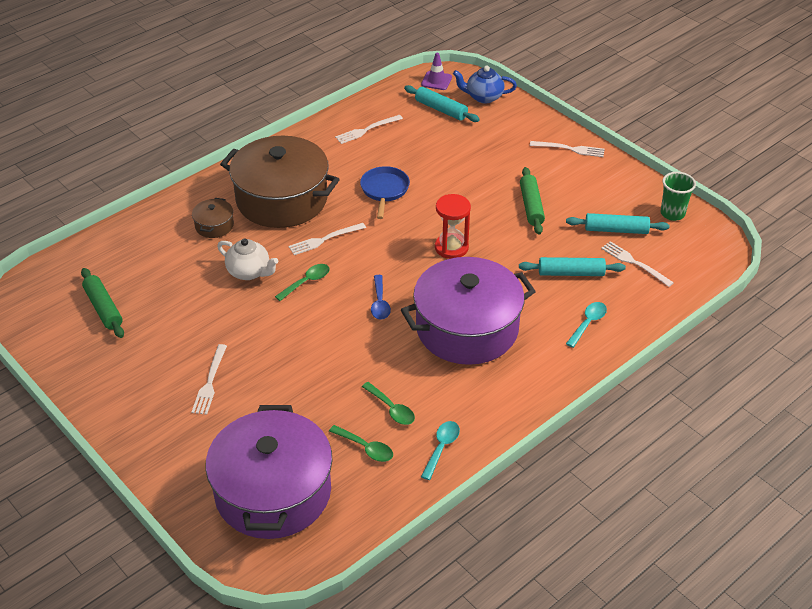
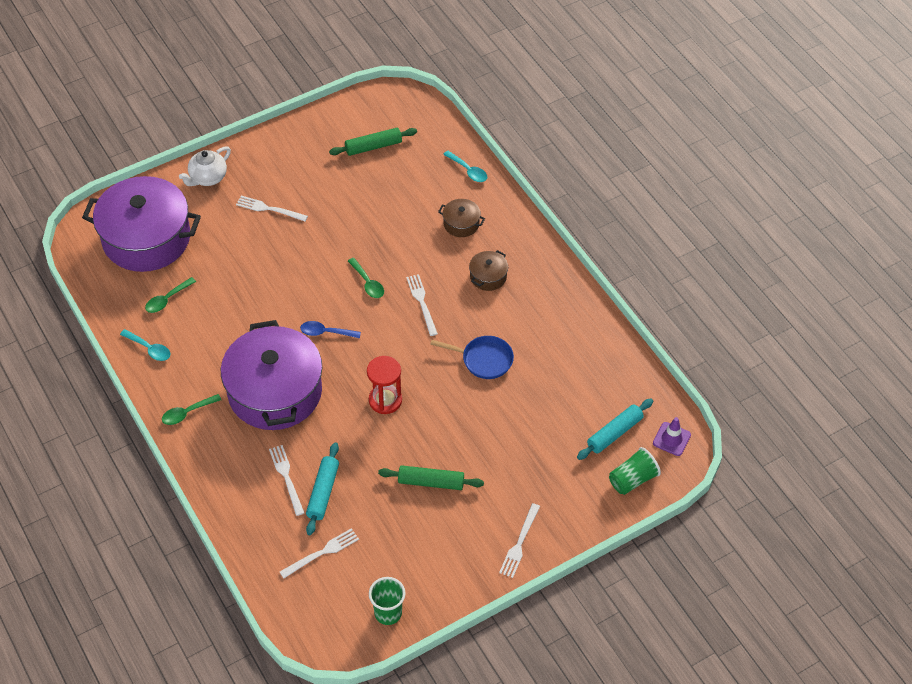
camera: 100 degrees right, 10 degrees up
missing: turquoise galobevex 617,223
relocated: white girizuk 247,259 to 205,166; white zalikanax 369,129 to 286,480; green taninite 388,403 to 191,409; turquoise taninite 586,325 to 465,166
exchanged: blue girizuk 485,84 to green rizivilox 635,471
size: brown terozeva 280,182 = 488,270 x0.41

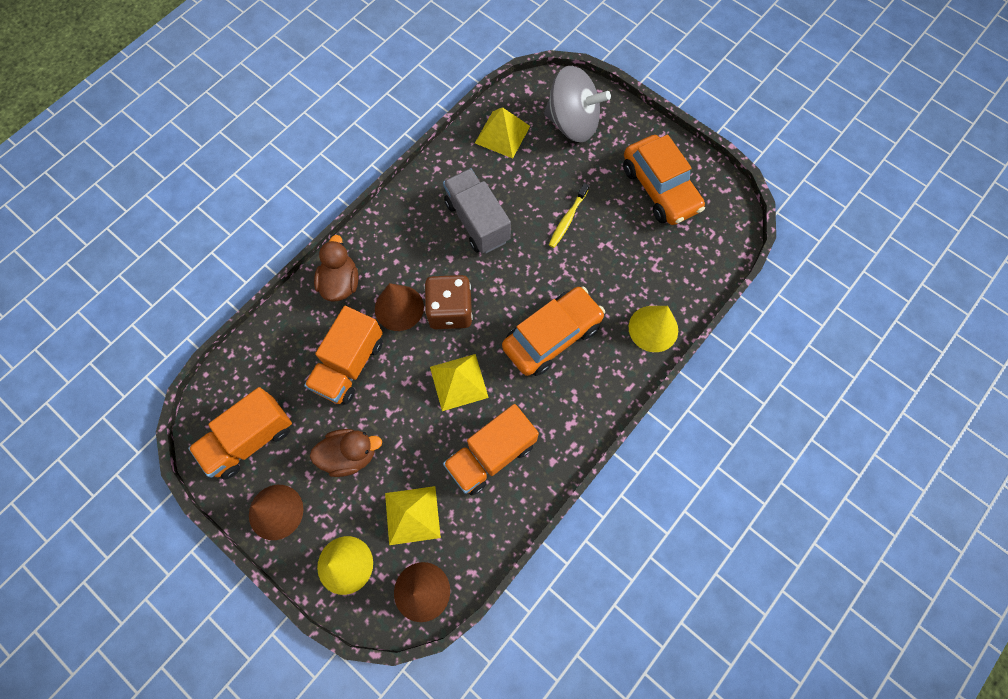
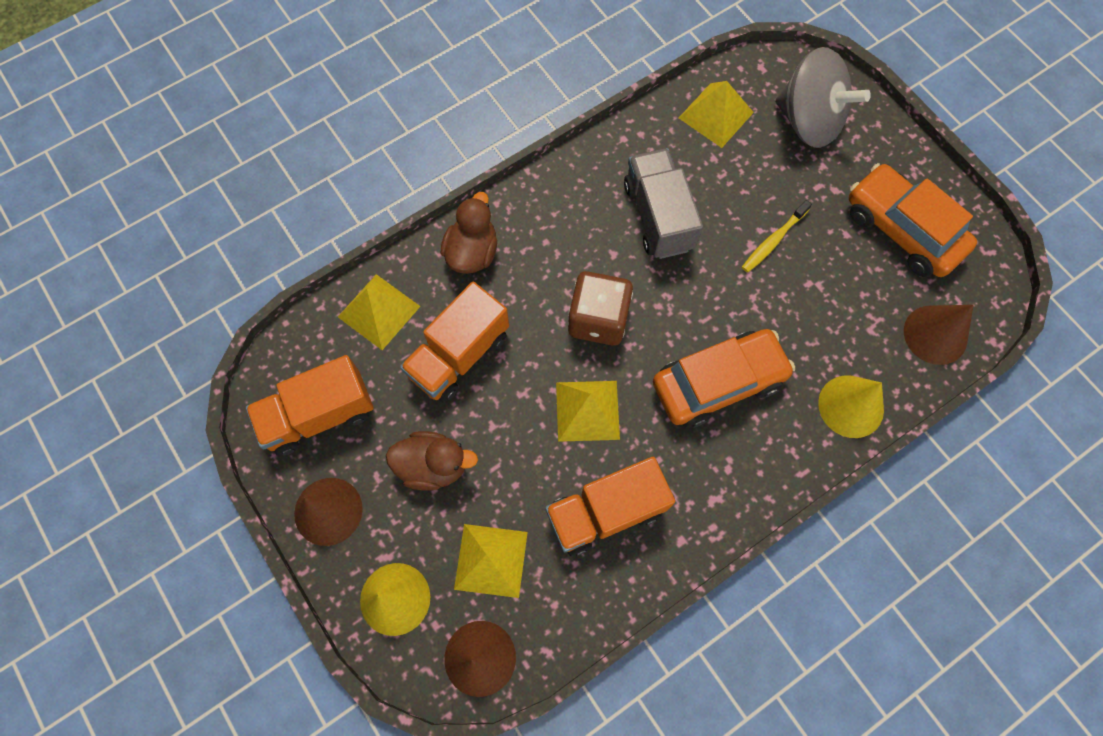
camera: 15 degrees right, 0 degrees up
appeared: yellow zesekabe 379,312
relocated: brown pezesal 399,307 to 939,335
spun: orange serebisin 664,179 = 913,220 150 degrees clockwise

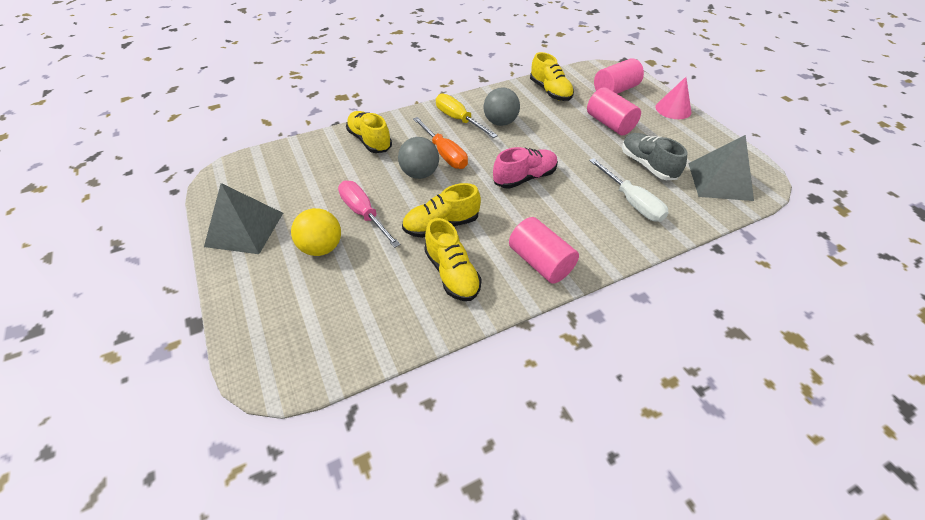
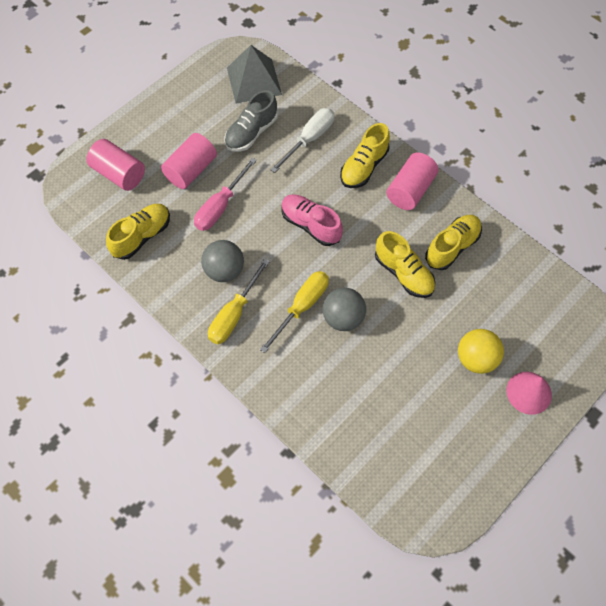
camera: 110 degrees left, 15 degrees up
missing: grey zesekabe 243,218
relocated: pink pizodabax 369,214 to 225,194; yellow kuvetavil 369,132 to 365,155; pink pezesal 673,98 to 529,393
colour: orange pizodabax 440,143 to yellow pizodabax 294,312

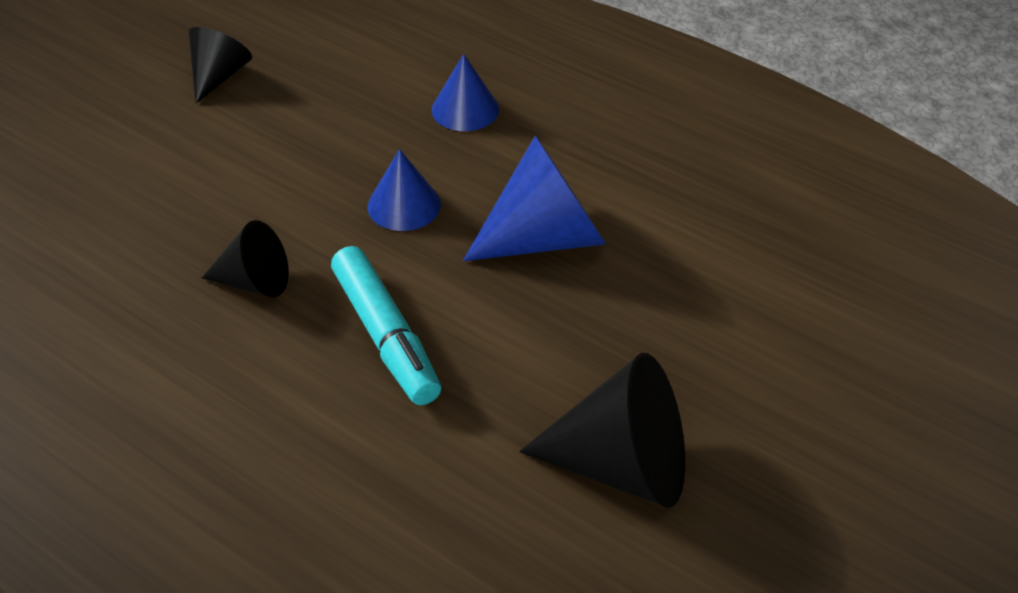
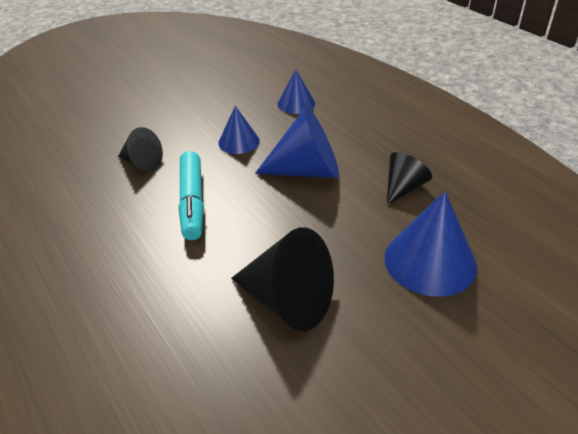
camera: 20 degrees right, 5 degrees down
appeared: blue pezesal 430,244
relocated: black pezesal 220,65 to 409,178

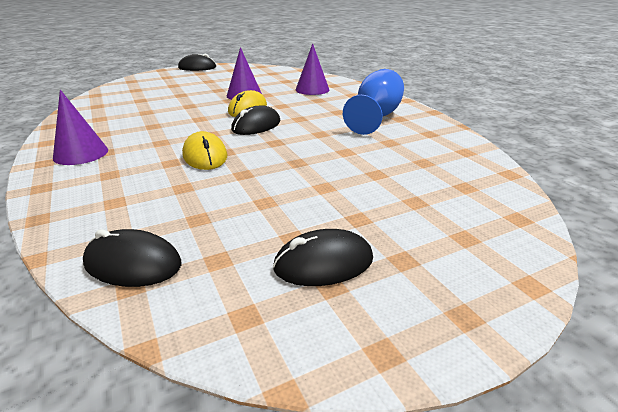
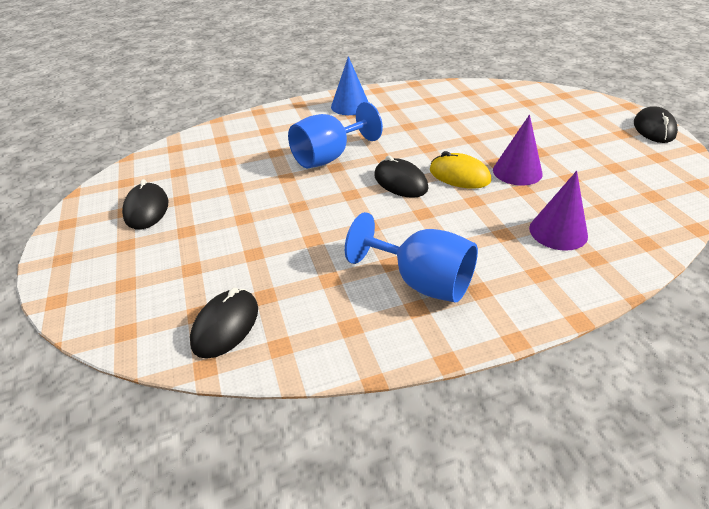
camera: 100 degrees right, 10 degrees up
relocated: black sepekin 132,258 to 224,323
exchanged: yellow sepekin 204,150 to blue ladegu 335,135
colour: purple pezesal 80,127 to blue pezesal 349,85

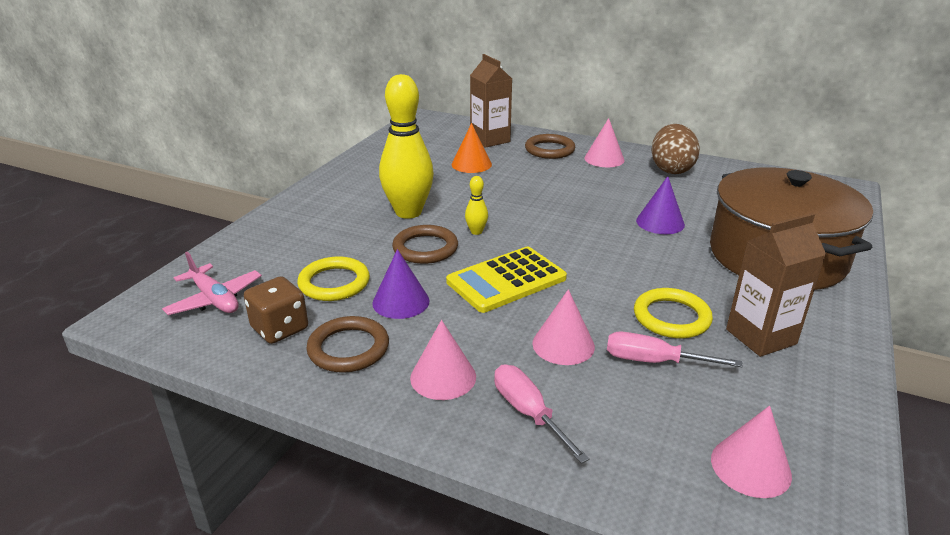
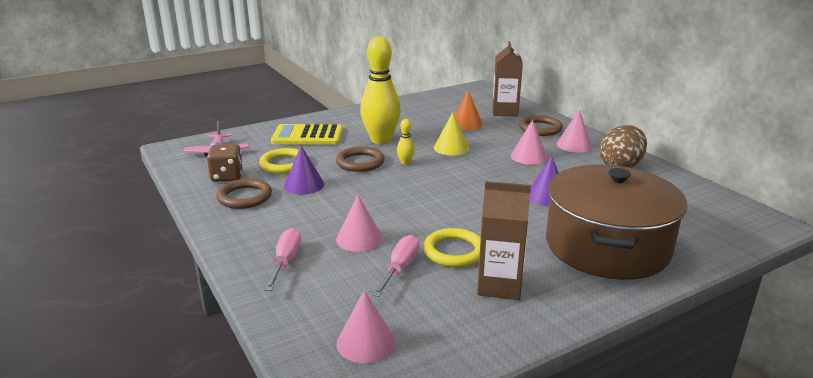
camera: 35 degrees right, 5 degrees down
appeared: yellow pezesal 451,134
relocated: pink pezesal 443,360 to 529,142; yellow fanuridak 506,280 to 307,134
spun: pink pizodabax 675,349 = 396,266 60 degrees clockwise

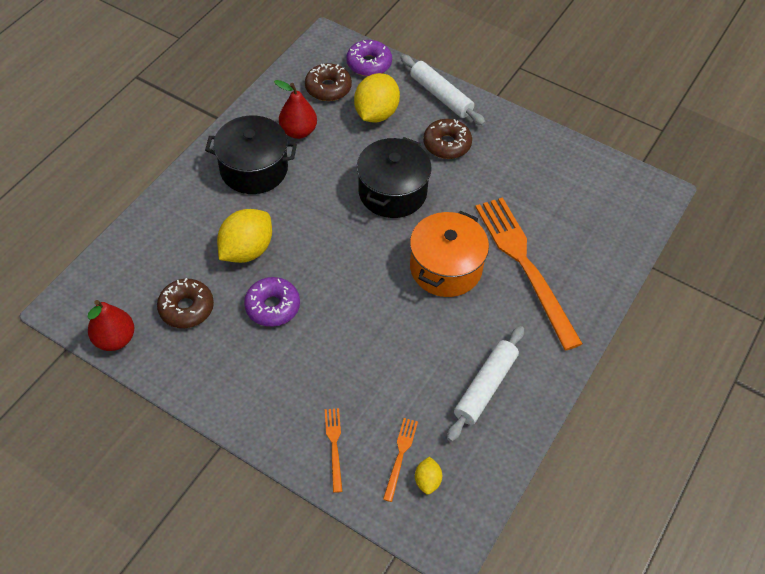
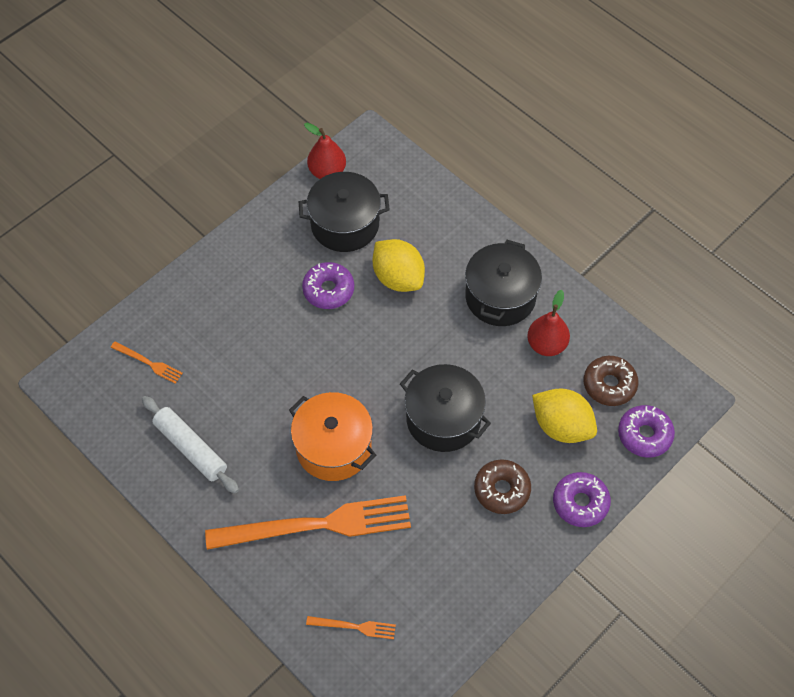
camera: 105 degrees right, 5 degrees up
missing: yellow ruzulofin 428,475
relocated: orange zalikanax 334,450 to 351,627
exchanged: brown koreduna 185,303 to black terozeva 344,212; white galobevex 443,90 to purple koreduna 582,499

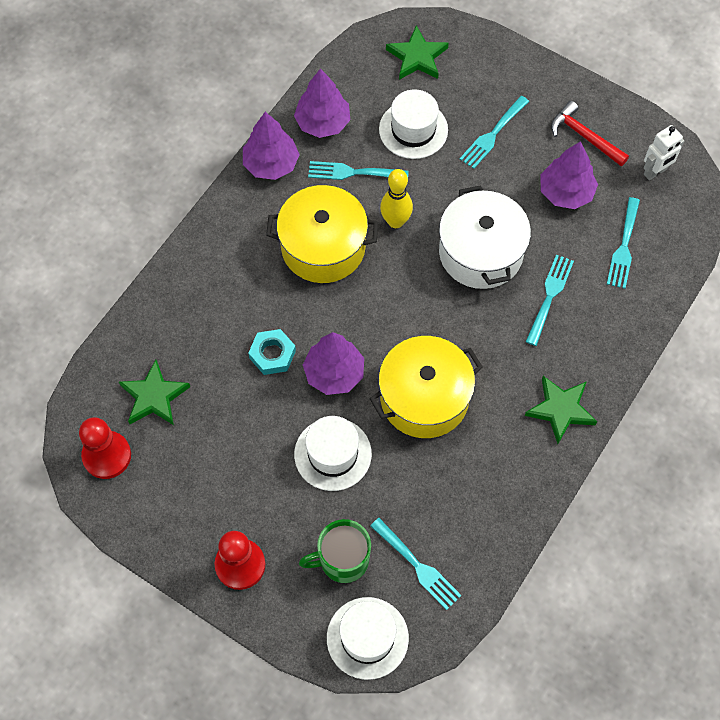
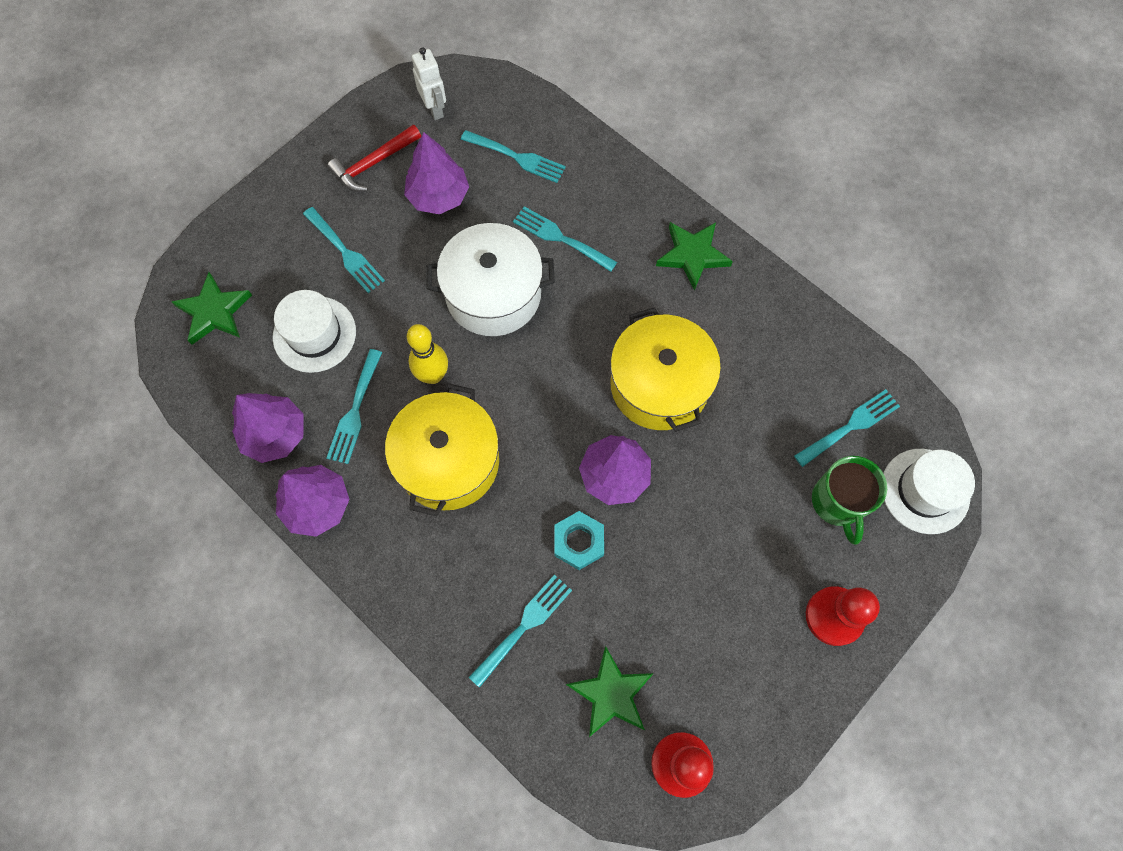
camera: 80 degrees left, 5 degrees up
missing: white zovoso 333,453
appeared: turquoise zalikanax 520,631

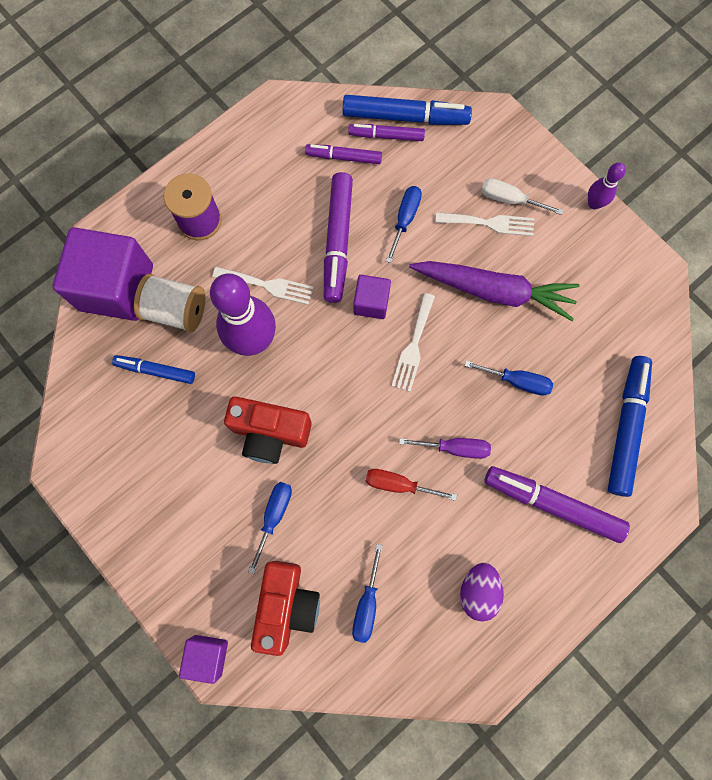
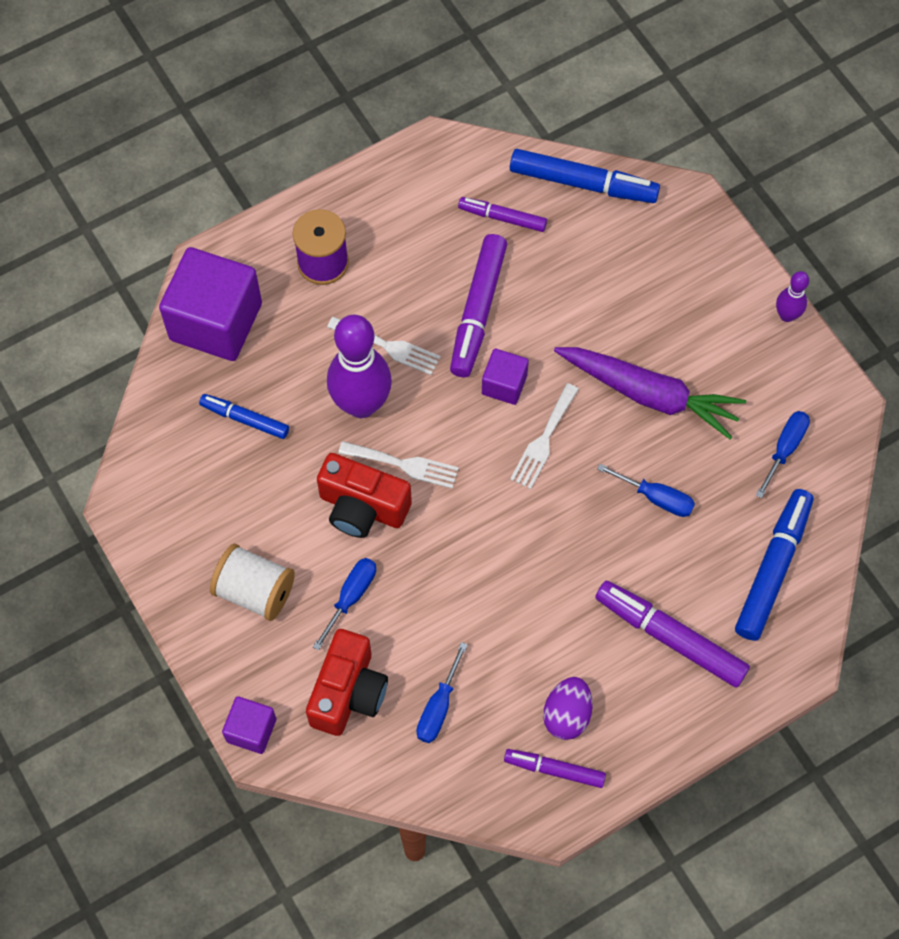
camera: 10 degrees right, 10 degrees down
missing: red pizodabax 411,485; purple pizodabax 445,448; white pizodabax 522,196
relocated: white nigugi 169,303 to 252,582; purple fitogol 386,132 to 555,768; blue pizodabax 404,224 to 783,454; white zalikanax 484,224 to 398,465

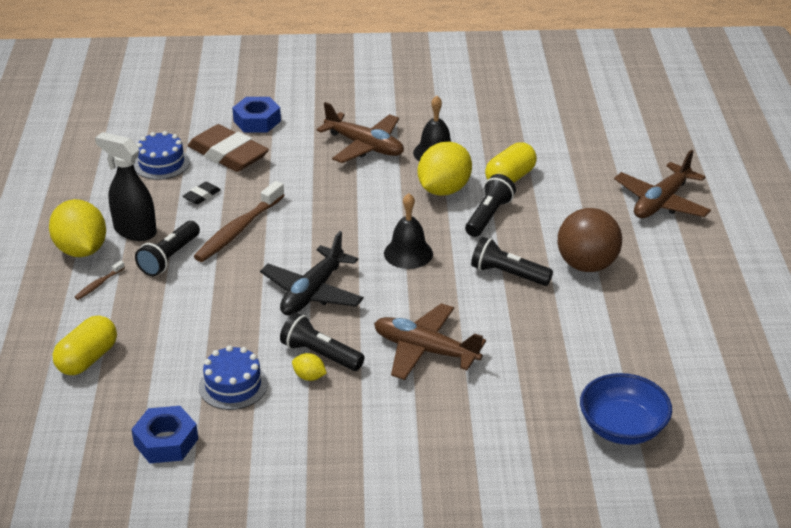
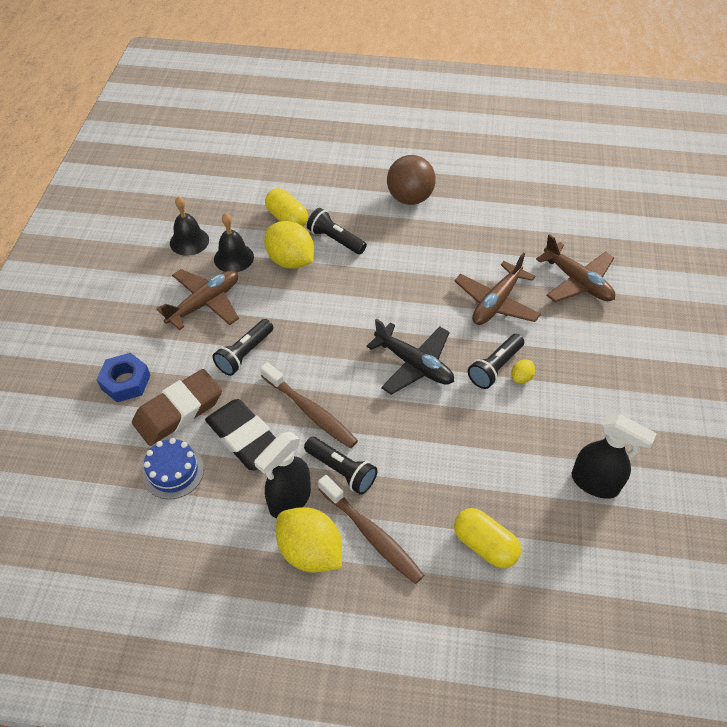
camera: 80 degrees left, 15 degrees up
missing: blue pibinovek 233,377; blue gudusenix 626,409
relocated: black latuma 408,231 to 189,226; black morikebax 512,261 to 243,347; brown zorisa 662,183 to 575,268
exchanged: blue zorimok 164,434 to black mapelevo 614,456
spun: yellow ruzulofin 77,228 = 309,540 60 degrees clockwise
size: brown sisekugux 100,280 = 371,529 x2.18; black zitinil 202,193 = 240,434 x2.30

